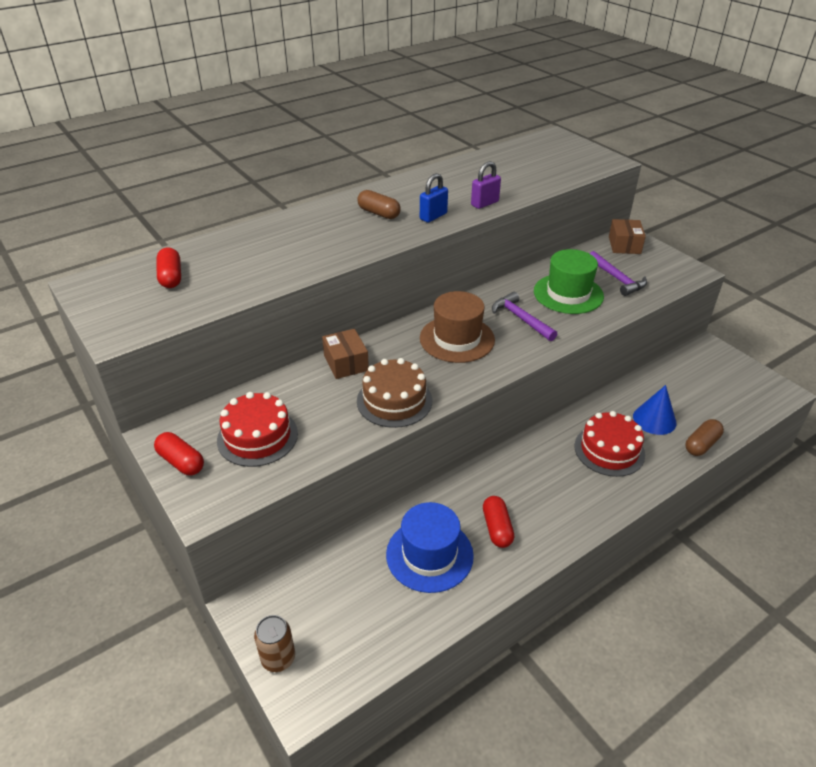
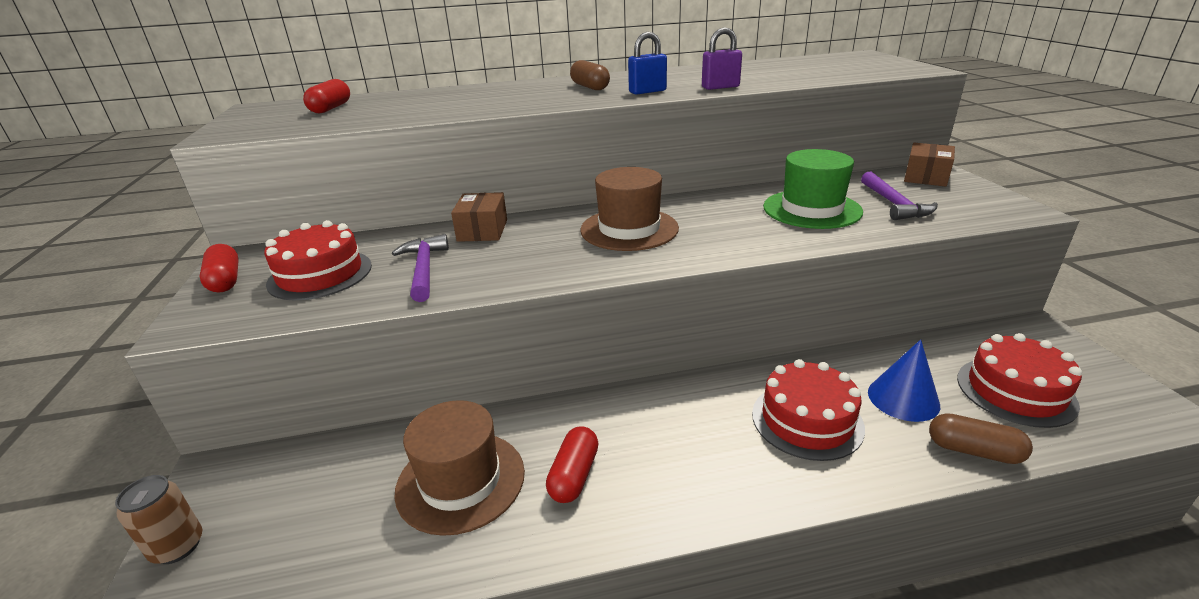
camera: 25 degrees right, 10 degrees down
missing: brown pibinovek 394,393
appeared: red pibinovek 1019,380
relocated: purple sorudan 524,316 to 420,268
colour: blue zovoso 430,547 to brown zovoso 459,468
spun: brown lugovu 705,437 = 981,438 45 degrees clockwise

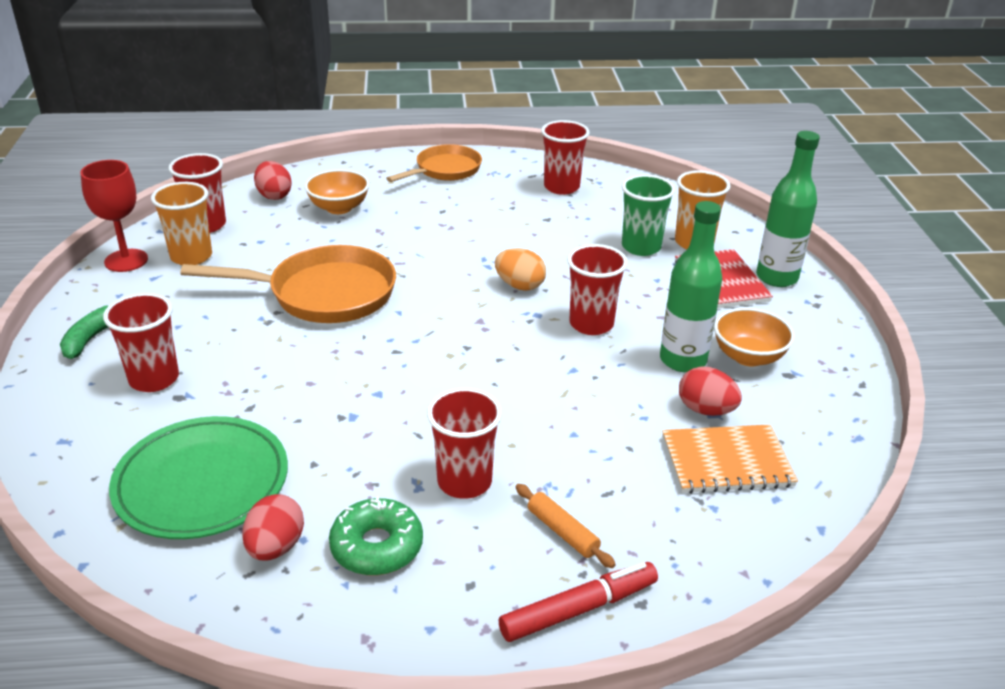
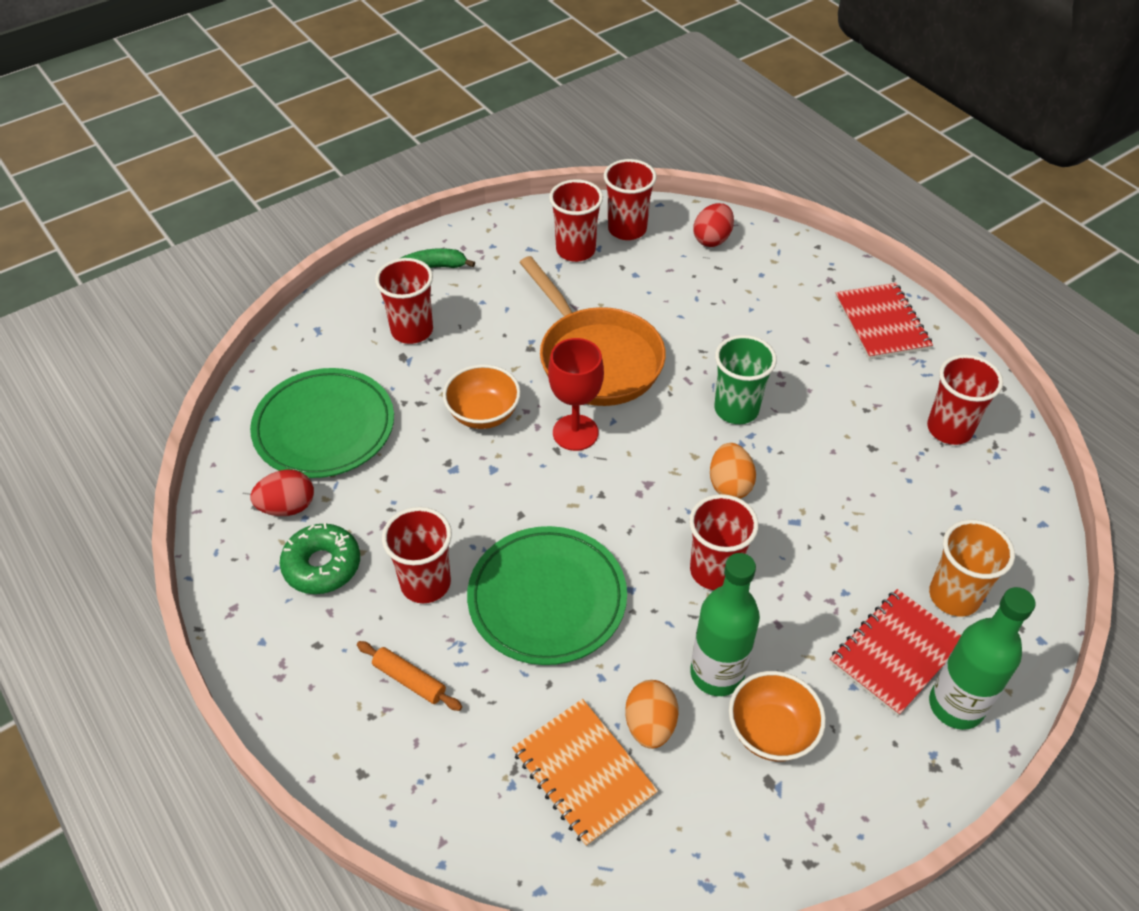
camera: 60 degrees right, 15 degrees up
missing: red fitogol 578,602
appeared: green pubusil 547,595
relocated: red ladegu 114,216 to 576,394; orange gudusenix 337,191 to 482,396; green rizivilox 648,215 to 746,379
exchanged: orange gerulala 434,163 to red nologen 884,321
colour: orange rizivilox 181,223 to red rizivilox 576,220; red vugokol 710,391 to orange vugokol 651,714
spun: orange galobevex 566,526 = 409,676 75 degrees counterclockwise

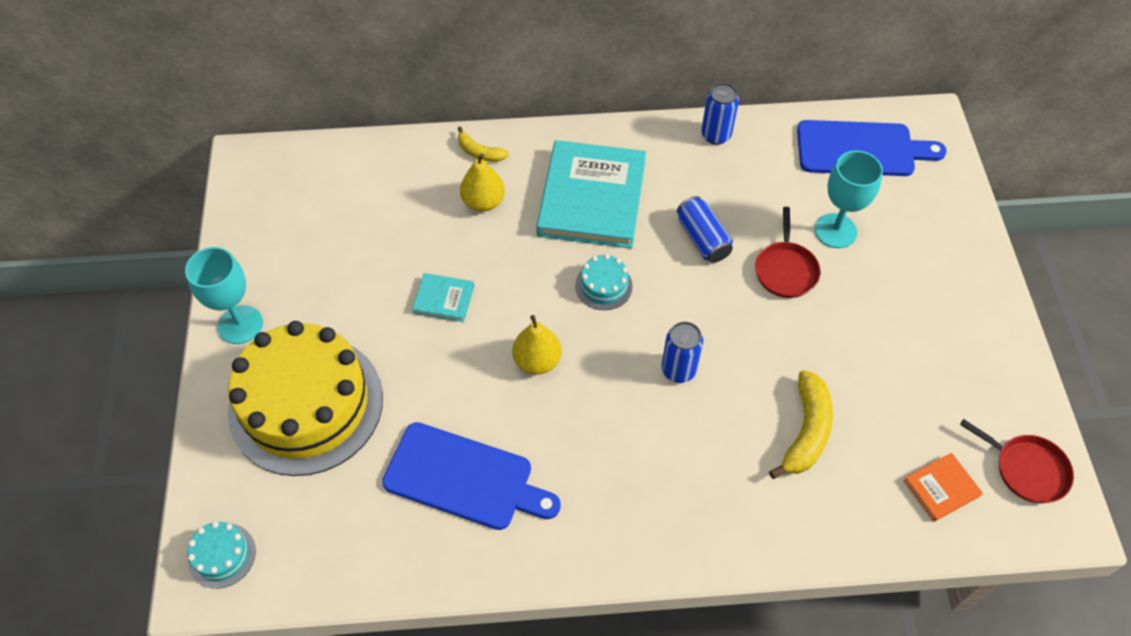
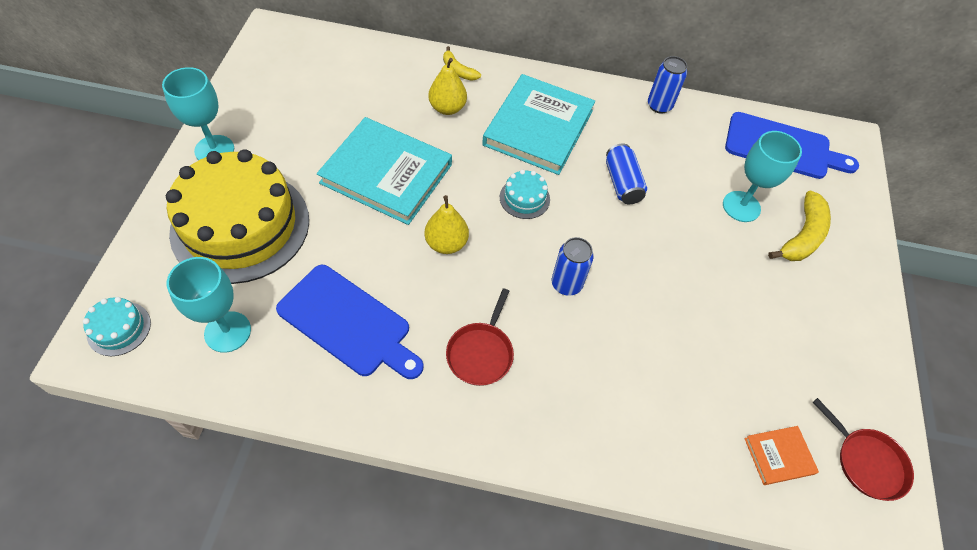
camera: 10 degrees right, 0 degrees up
appeared: turquoise ladegu 209,305
relocated: red gerulala 788,252 to 480,337; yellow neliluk 801,424 to 799,226
size: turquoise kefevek 443,297 = 384,171 x2.25

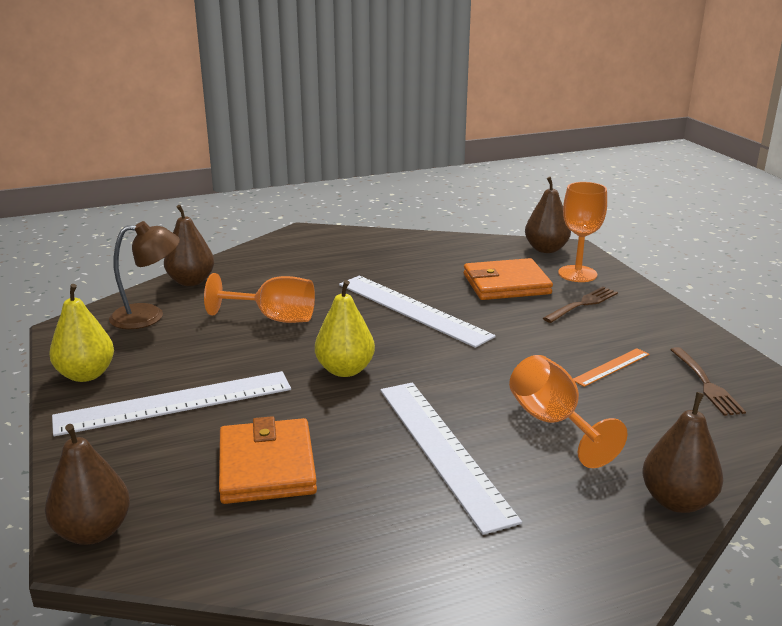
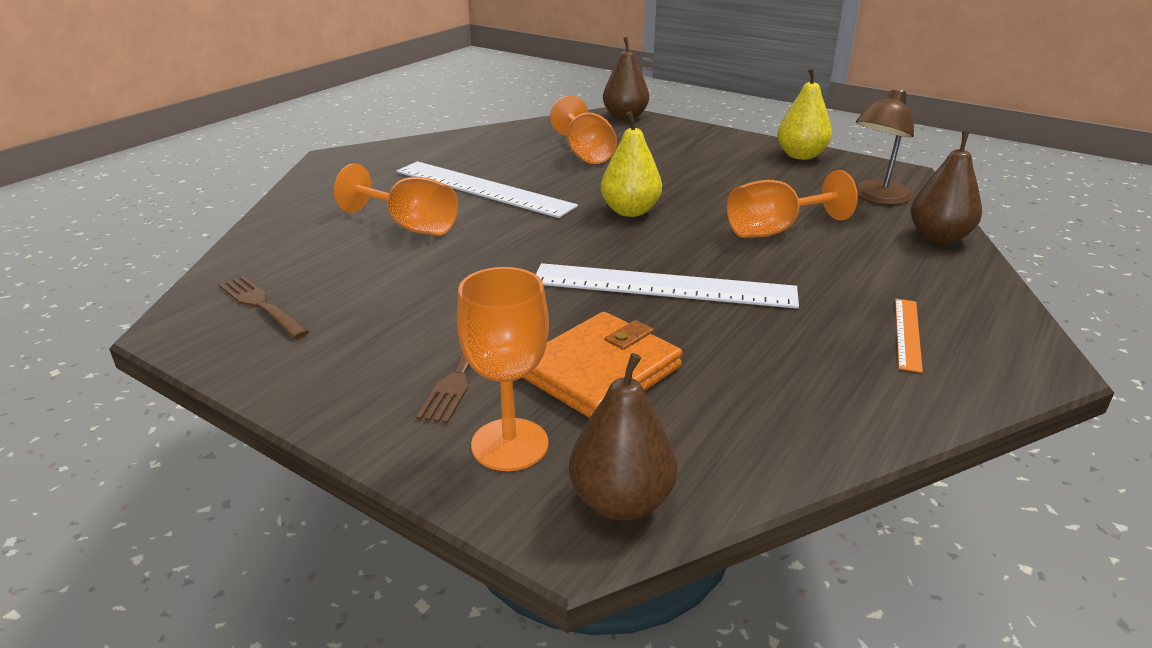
camera: 145 degrees right, 5 degrees up
missing: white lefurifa 171,403; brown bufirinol 682,452
relocated: orange lefurifa 611,367 to 909,336
exchanged: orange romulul 268,460 to orange ladegu 583,130

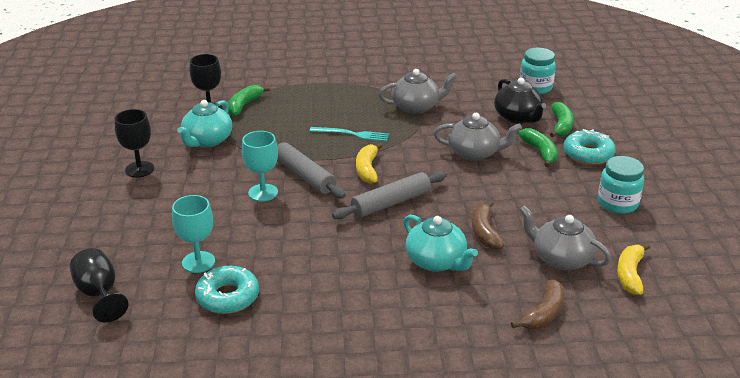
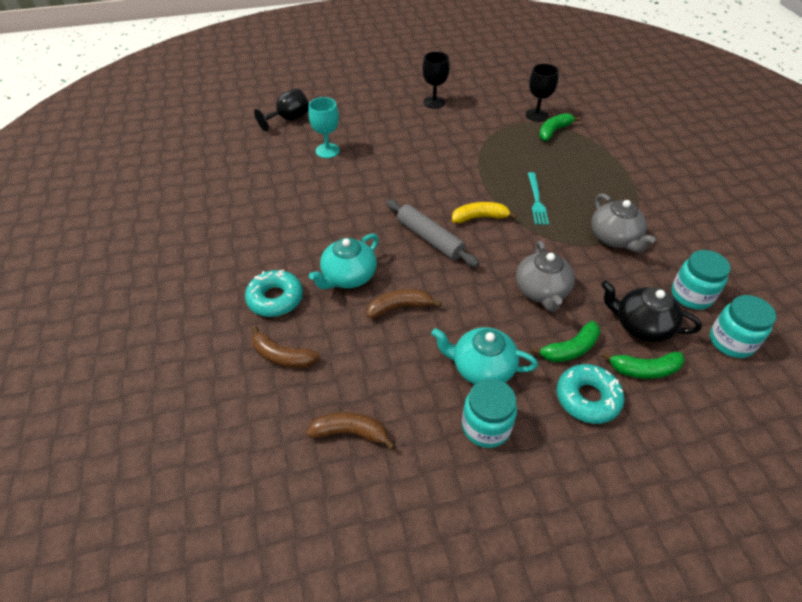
camera: 80 degrees right, 15 degrees up
missing: turquoise ladegu 260,166; grey galobevex 311,170; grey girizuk 565,238
appeared: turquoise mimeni 701,280
relocated: turquoise girizuk 204,123 to 484,356; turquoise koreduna 227,290 to 274,293
colour: yellow neliluk 634,269 to brown neliluk 351,431
spun: green neliluk 249,100 = 560,127 60 degrees counterclockwise; black girizuk 520,101 = 651,311 60 degrees clockwise

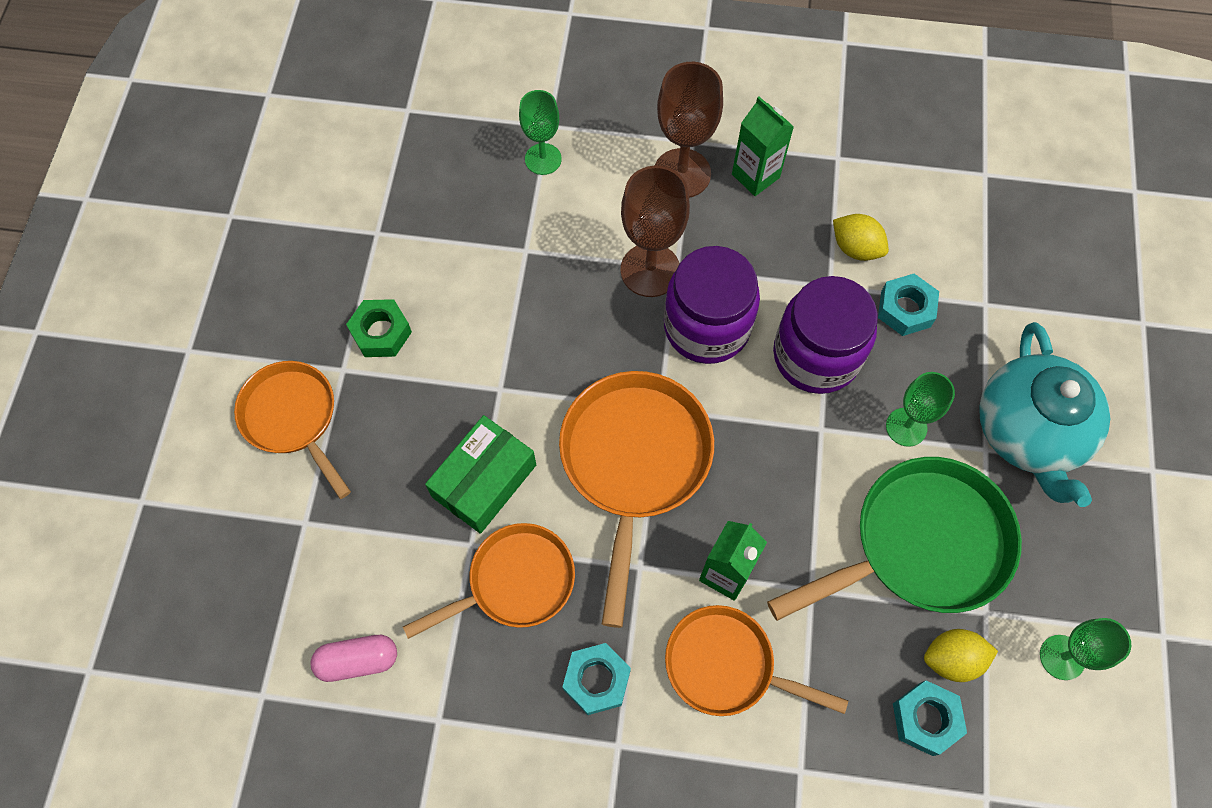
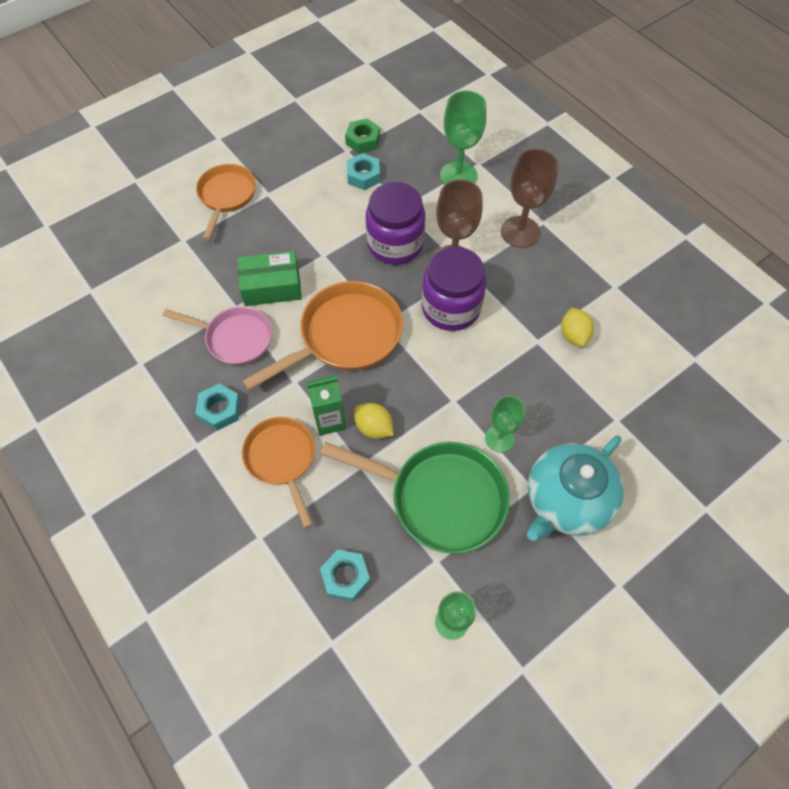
camera: 45 degrees right, 5 degrees down
missing: pink lugovu 353,658; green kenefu 763,146
relocated: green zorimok 379,328 to 362,136; purple mimeni 825,335 to 395,223; turquoise zorimok 908,305 to 363,171; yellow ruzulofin 961,655 to 374,421
colour: orange gerulala 489,581 to pink gerulala 217,335
size: green ladegu 540,132 = 463,138 x1.56

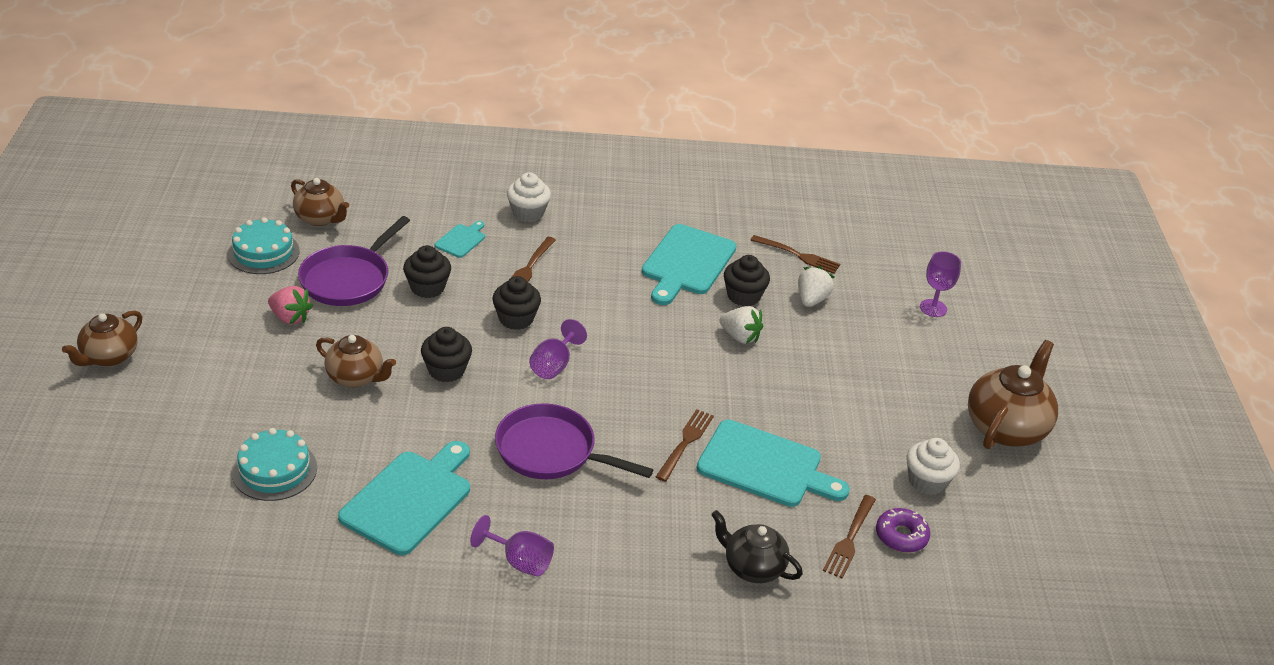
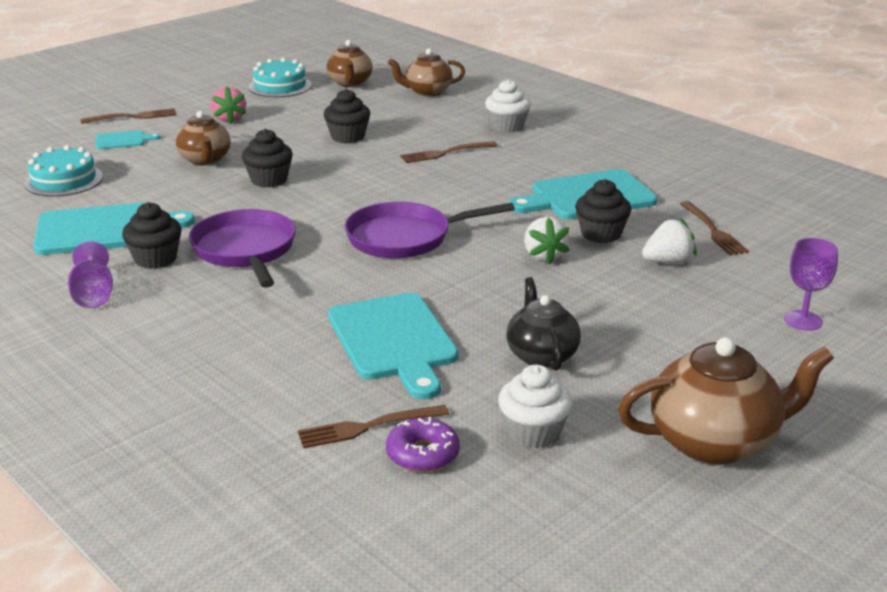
camera: 50 degrees right, 10 degrees down
missing: purple ladegu 558,349
relocated: brown girizuk 102,338 to 426,72; purple gerulala 354,261 to 430,230; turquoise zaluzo 460,239 to 128,139; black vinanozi 516,303 to 152,235; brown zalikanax 685,445 to 128,116; black girizuk 757,546 to 543,324

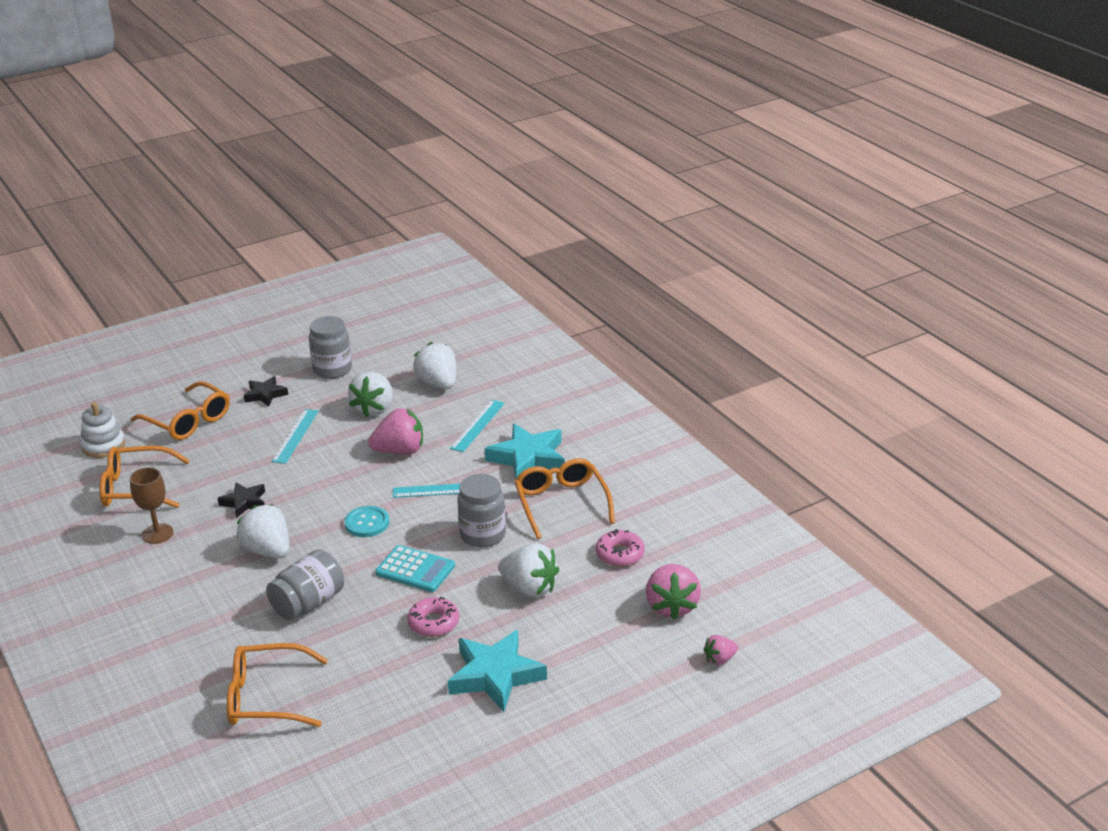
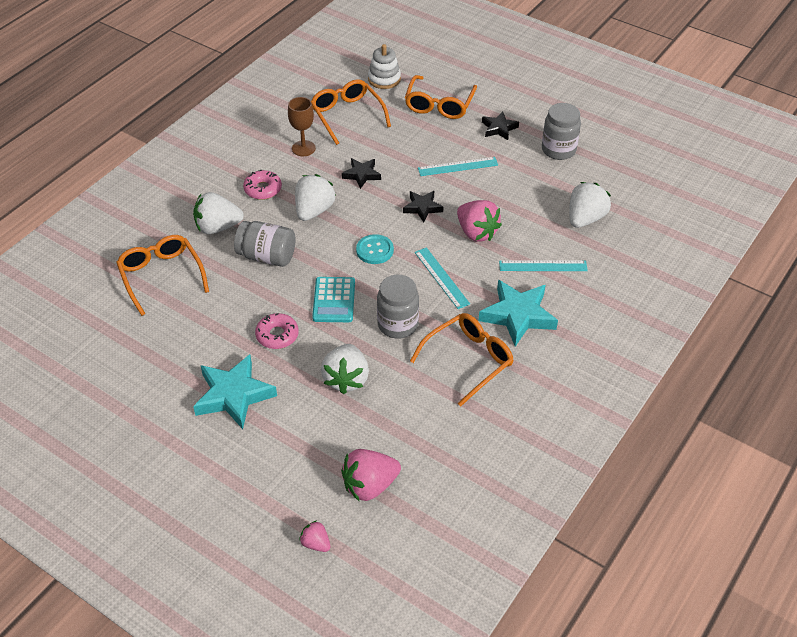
camera: 65 degrees right, 15 degrees up
appeared: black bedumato 423,206
relocated: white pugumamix 370,394 to 218,213; pink koreduna 620,548 to 262,185

